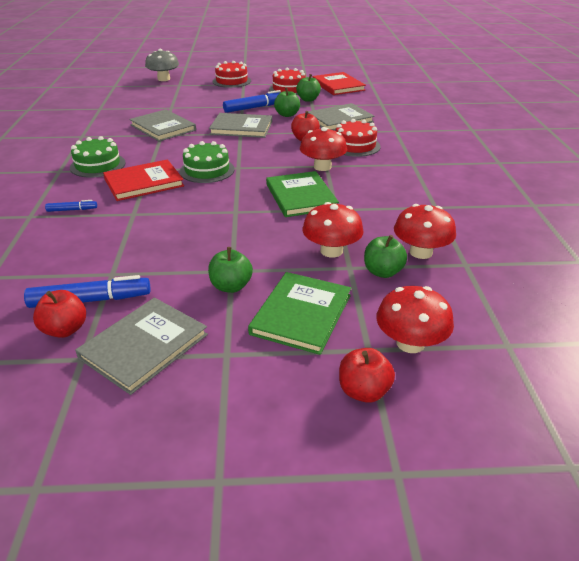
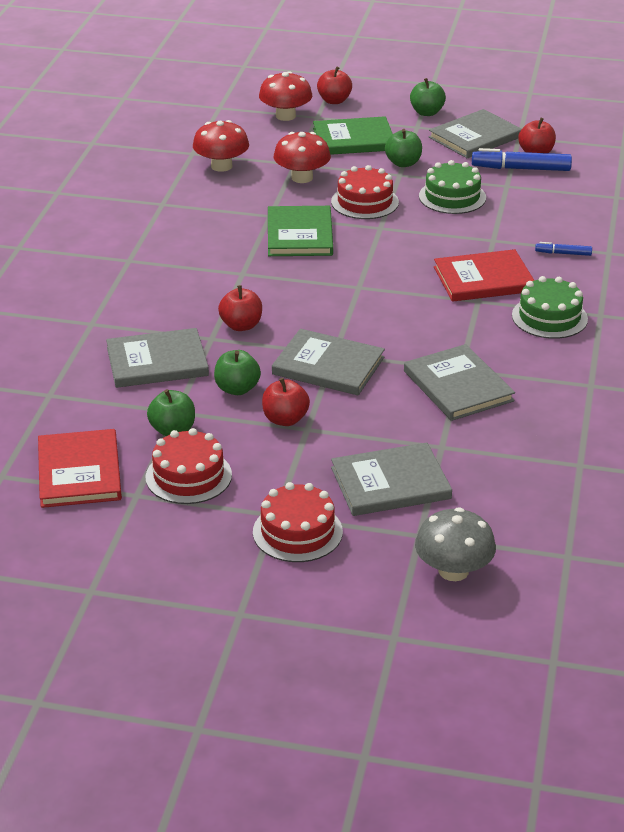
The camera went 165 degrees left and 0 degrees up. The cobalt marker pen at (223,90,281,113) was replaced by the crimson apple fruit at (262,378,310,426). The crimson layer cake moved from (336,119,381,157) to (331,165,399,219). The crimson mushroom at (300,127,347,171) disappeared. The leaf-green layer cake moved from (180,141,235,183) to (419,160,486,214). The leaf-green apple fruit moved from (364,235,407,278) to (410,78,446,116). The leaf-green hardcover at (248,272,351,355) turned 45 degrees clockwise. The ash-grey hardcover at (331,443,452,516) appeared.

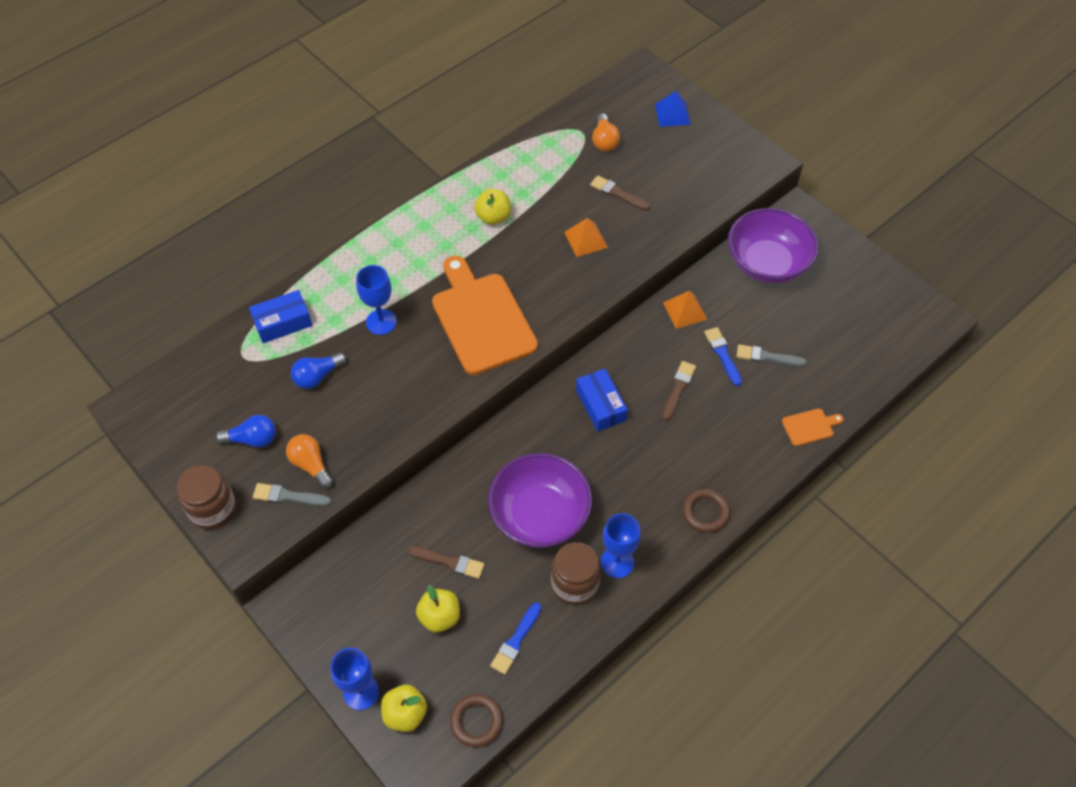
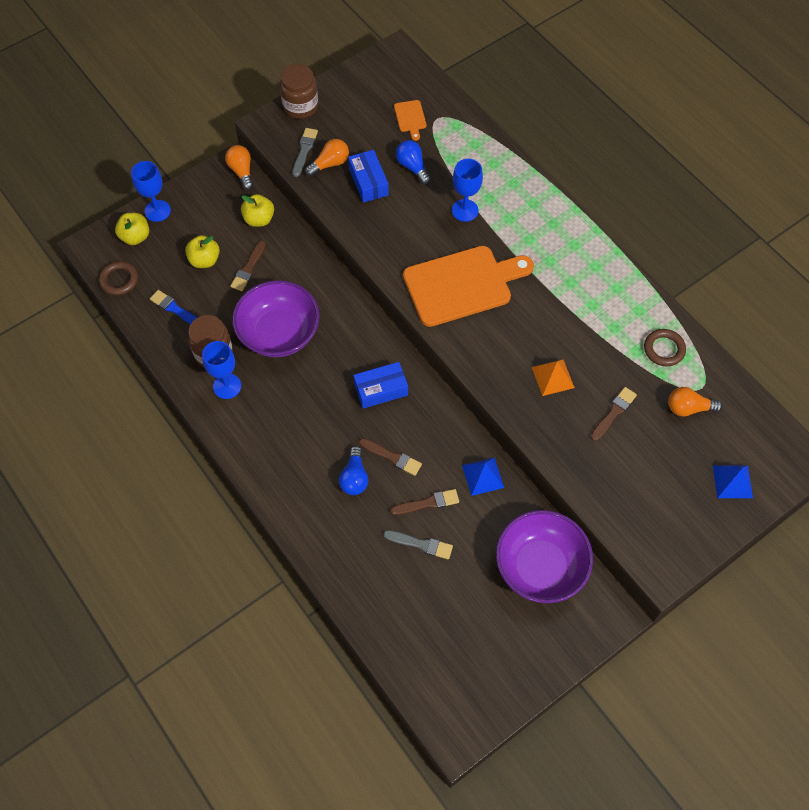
The camera went 95 degrees right and 5 degrees up. The golden apple fruit moved from (474,189,511,225) to (241,194,274,227). The cobalt box moved from (249,290,312,343) to (348,150,389,203). The bright orange pyramid at (663,291,707,329) became the cobalt pyramid at (462,457,504,496). The cobalt paint brush at (704,327,742,386) became the russet paint brush at (391,489,459,515). The ash-grey paint brush at (736,344,807,367) turned 90 degrees clockwise. The bright orange bread board moved from (782,408,844,446) to (394,100,426,141). The cobalt light bulb moved from (215,415,276,448) to (339,446,368,495). The russet hoop moved from (682,489,730,533) to (644,329,686,366). The bright orange light bulb at (225,145,253,190) appeared.

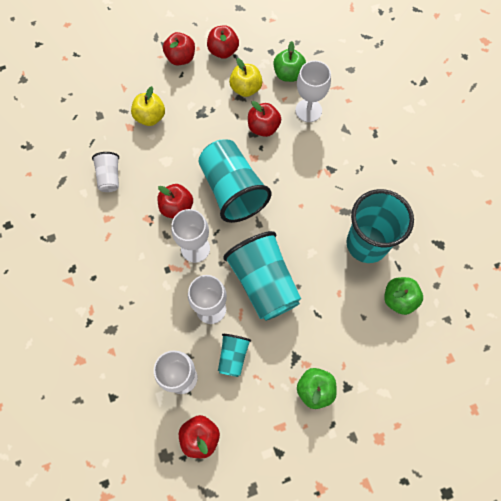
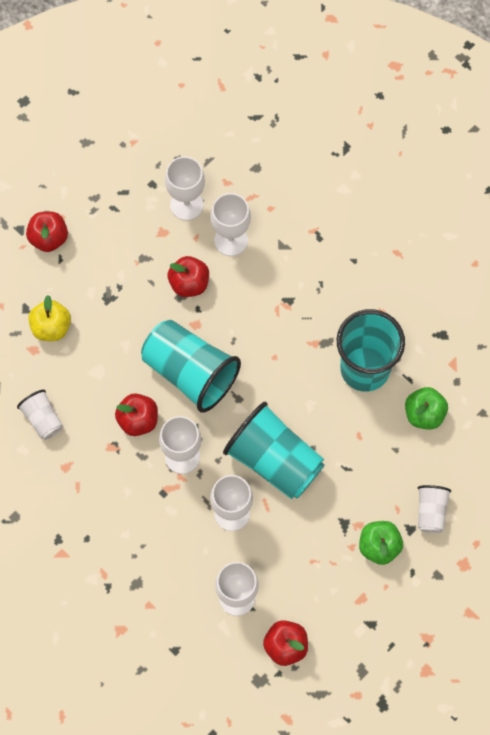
The camera went 25 degrees left and 0 degrees up. The crimson apple fruit at (207,25,239,59) disappeared. The leaf-green apple fruit at (273,41,306,82) was replaced by the pure white goblet at (165,156,205,220). The golden apple fruit at (229,58,262,97) disappeared. The turquoise beaker at (218,334,251,377) disappeared. The pure white beaker at (418,485,451,533) appeared.

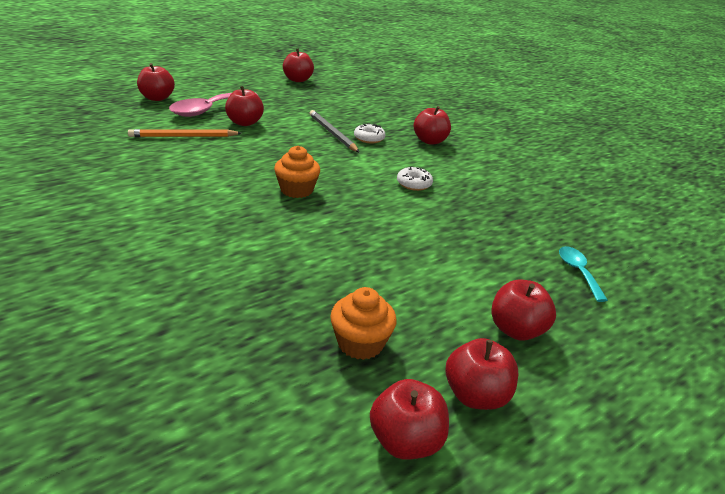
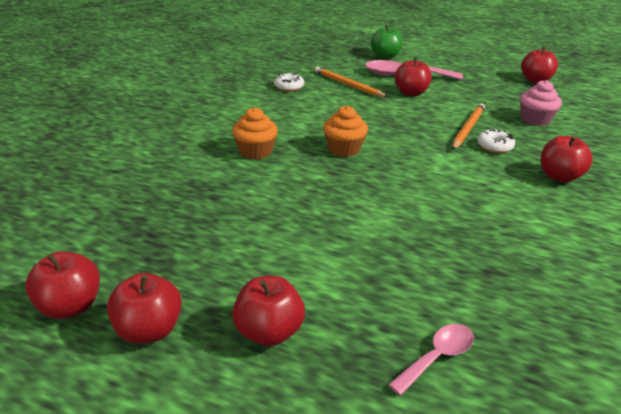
The camera went 60 degrees right and 0 degrees up. The crimson apple fruit at (137,63,175,101) became the leaf-green apple fruit at (371,25,402,59). The ash-grey wooden pencil at (309,110,360,153) became the bright orange wooden pencil at (452,104,485,150). The pure white glazed donut moved from (397,166,433,191) to (274,73,304,91). The turquoise teaspoon at (559,246,608,302) became the rosy teaspoon at (388,324,474,395). The bright orange fairy cake moved from (330,287,396,360) to (232,107,278,159). The rosy fairy cake at (520,80,562,126) appeared.

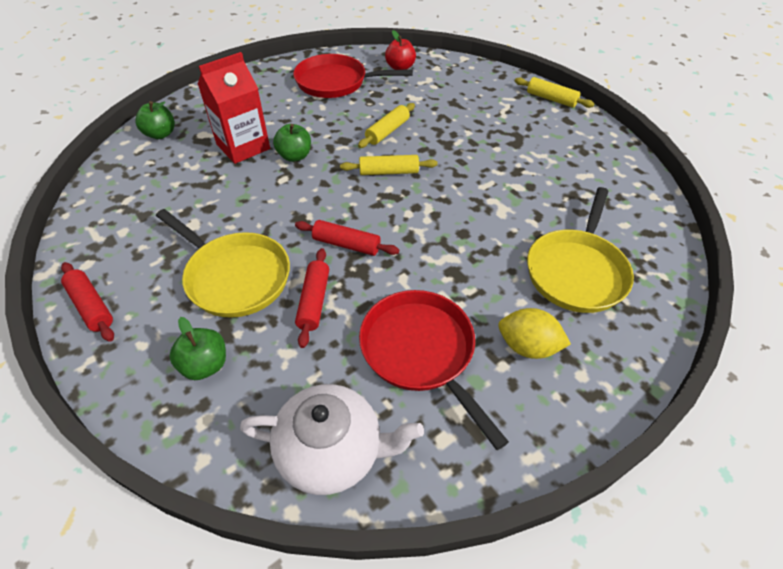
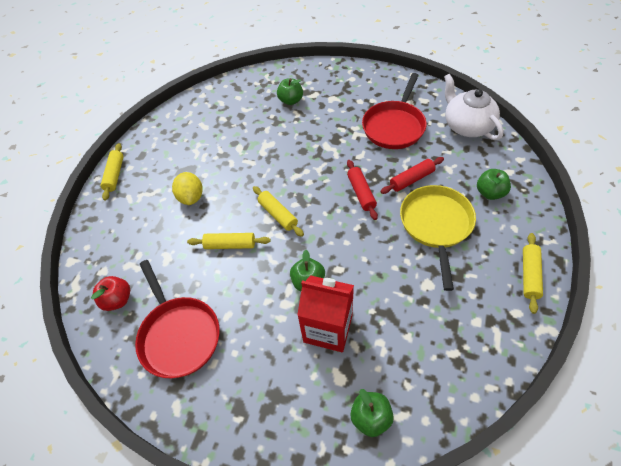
The camera went 120 degrees left and 5 degrees up. The golden skillet at (527,187,634,313) was replaced by the leaf-green apple fruit at (277,78,303,105). The crimson pastry roller at (61,262,114,342) became the golden pastry roller at (523,233,543,314). The golden lemon moved from (498,308,571,359) to (172,172,203,205).

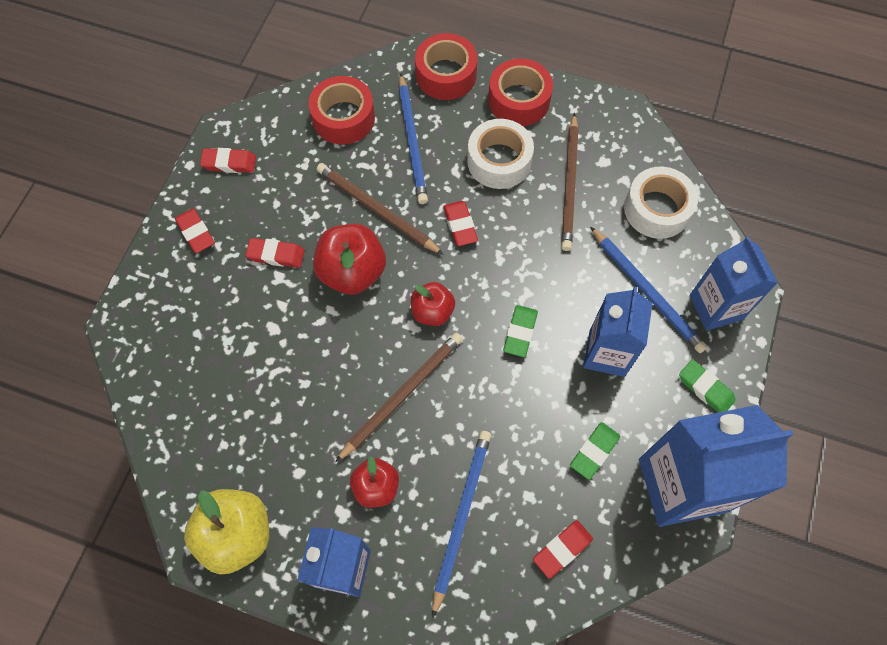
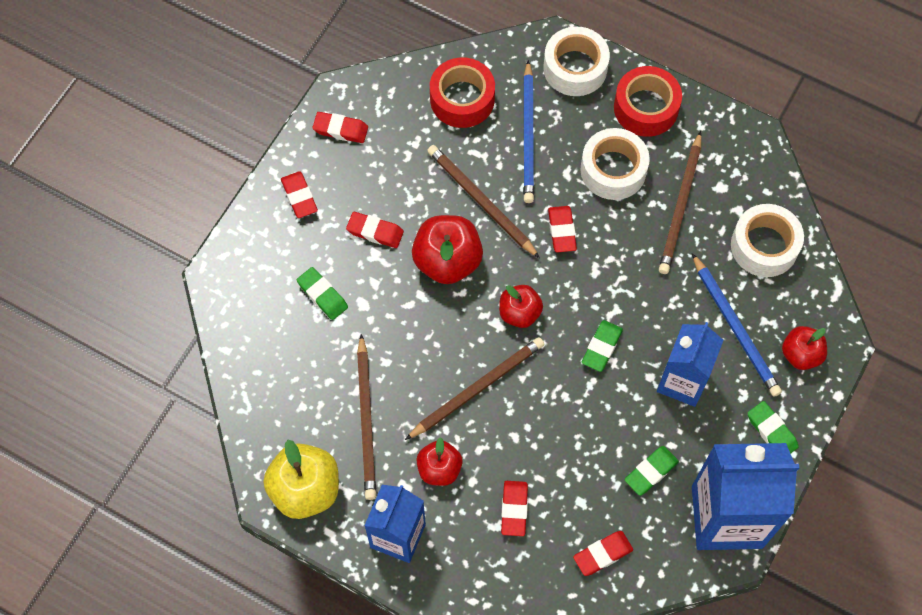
The camera went 10 degrees right and 0 degrees up. The crimson roll of tape at (415,33,478,100) became the pure white roll of tape at (543,27,610,96). The cobalt juice carton at (689,236,778,331) was replaced by the crimson apple fruit at (782,326,827,370). The cobalt wooden pencil at (432,431,491,618) was replaced by the crimson gum eraser at (501,481,528,536). The leaf-green gum eraser at (297,267,348,320) appeared. The russet wooden pencil at (357,334,376,500) appeared.

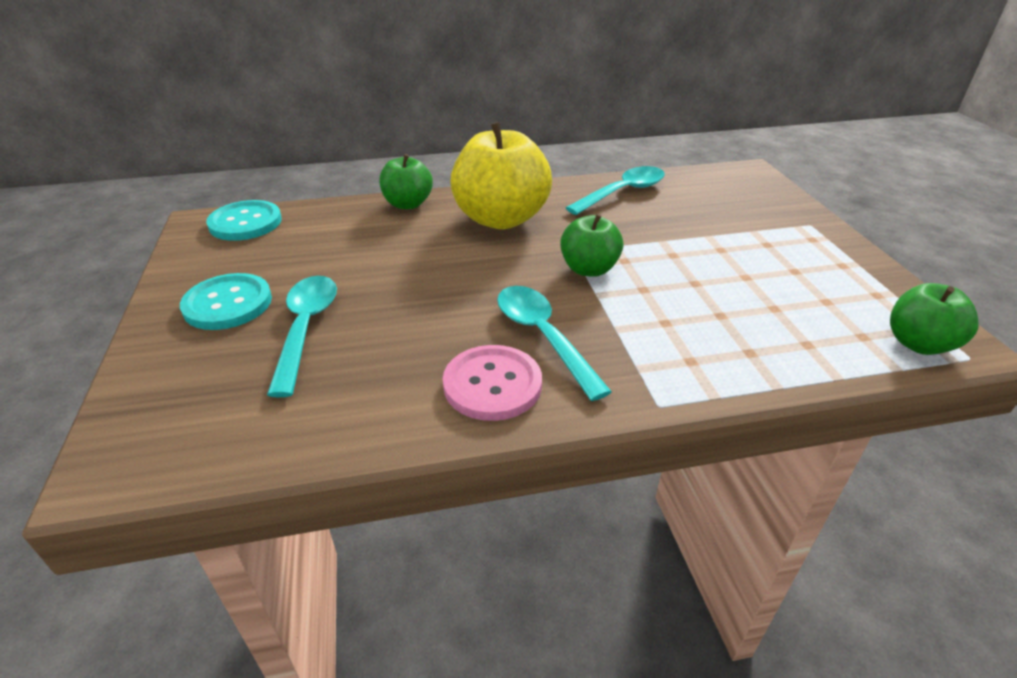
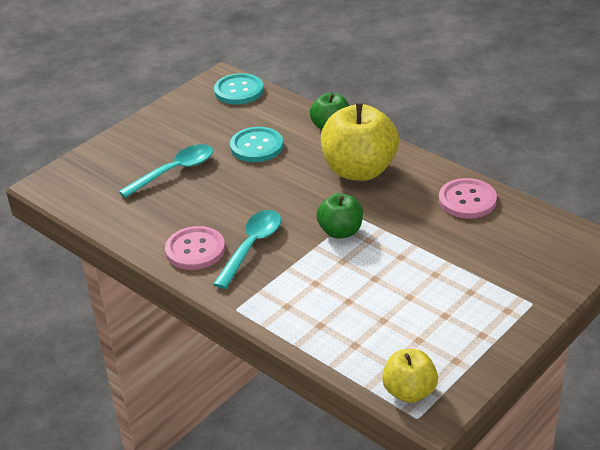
The camera went 55 degrees right and 0 degrees up. The turquoise teaspoon at (566,166,665,215) was replaced by the rosy button at (439,178,497,219). The turquoise button moved from (180,273,272,330) to (230,127,283,162). The leaf-green apple fruit at (890,283,978,355) became the golden apple fruit at (382,349,438,403).

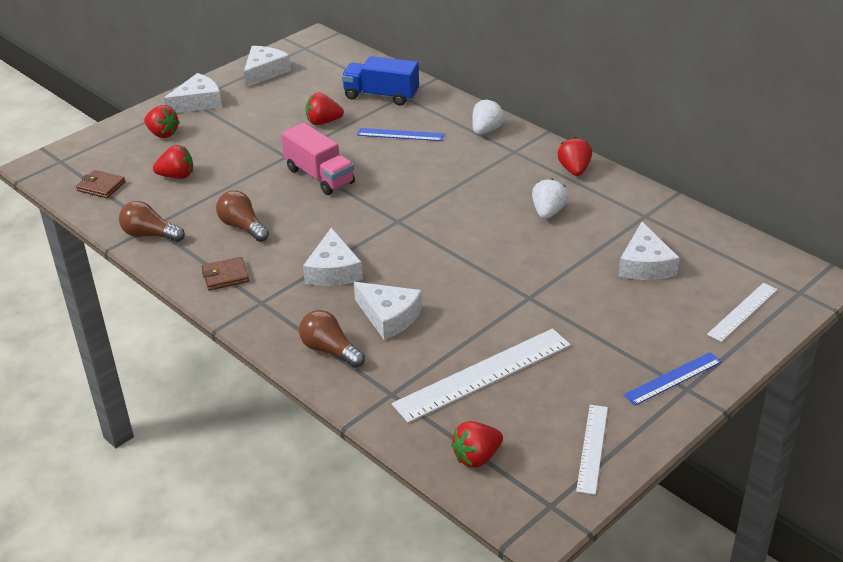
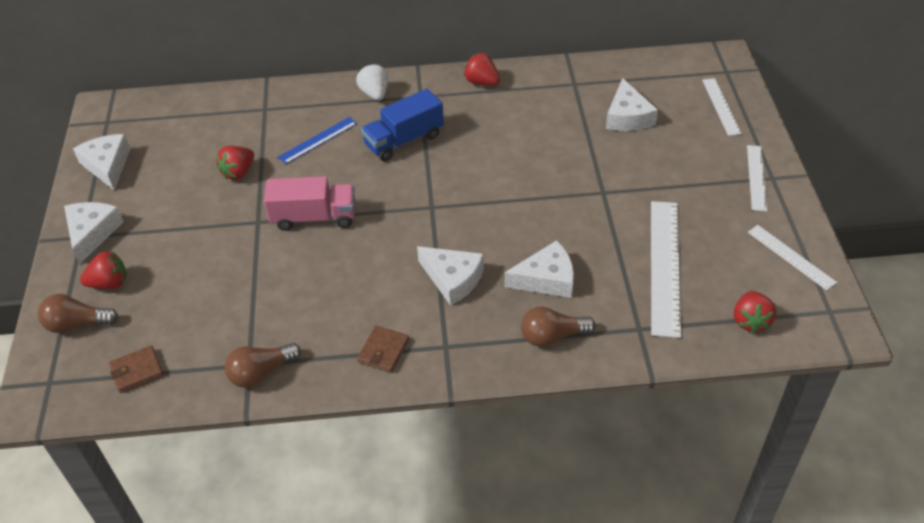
The camera went 50 degrees left and 10 degrees up. The cobalt toy truck moved from (342,56,419,106) to (361,89,444,161). The crimson berry at (153,145,193,179) disappeared. The pure white berry at (532,178,568,219) disappeared. The russet light bulb moved from (216,190,269,242) to (38,294,118,333). The pure white cheese at (619,222,679,280) turned 45 degrees clockwise. The cobalt ruler at (624,352,722,405) became the pure white ruler at (747,145,767,211).

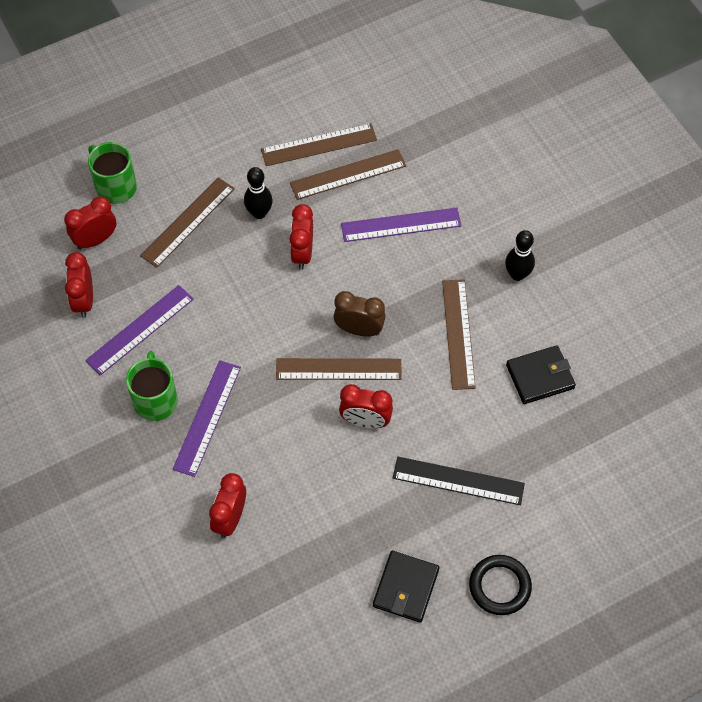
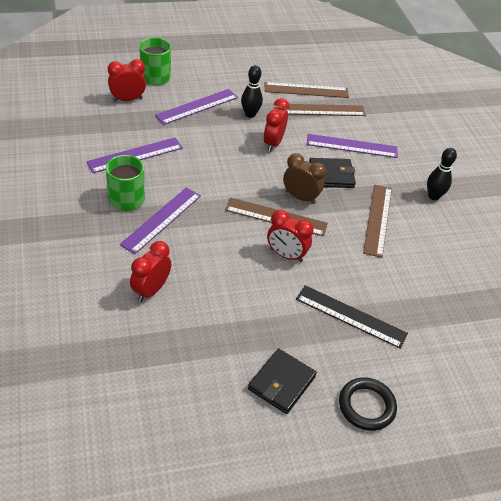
The camera went 10 degrees right and 15 degrees down. The russet ruler at (140,177,235,268) became the royal purple ruler at (155,89,238,125). The crimson bedside clock at (65,252,93,318) disappeared. The black billfold moved from (506,345,576,404) to (309,158,356,188).

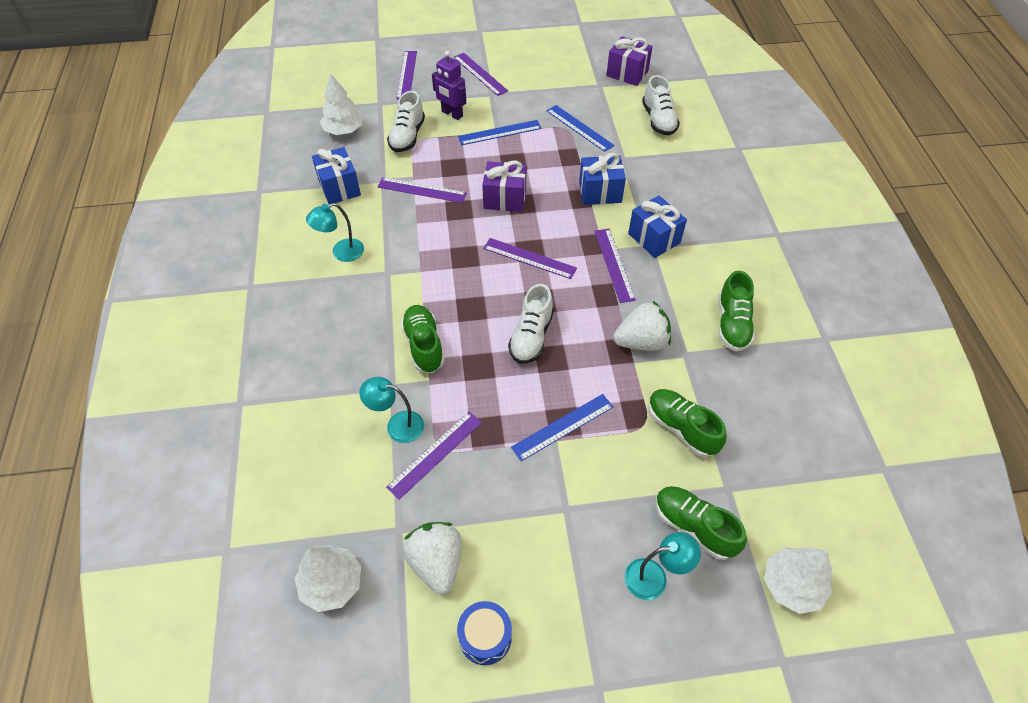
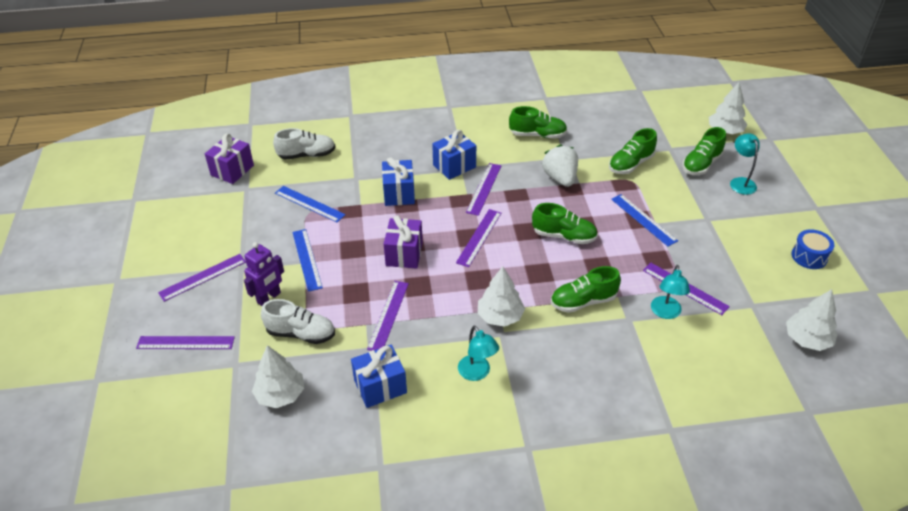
The camera went 90 degrees left and 10 degrees down. The cobalt ruler at (547,105,615,152) turned 75 degrees clockwise. The royal purple ruler at (595,229,636,303) turned 60 degrees counterclockwise. The pure white sneaker at (508,284,554,364) became the leaf-green sneaker at (532,203,598,244). The pure white berry at (403,522,462,594) disappeared. The pure white toy tree at (478,266,525,327) appeared.

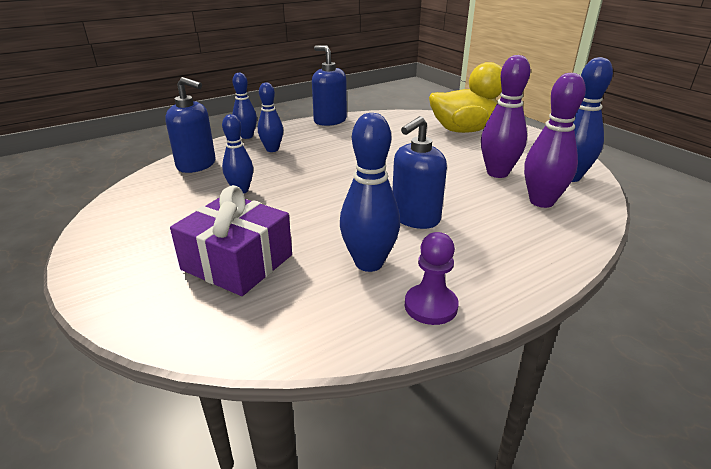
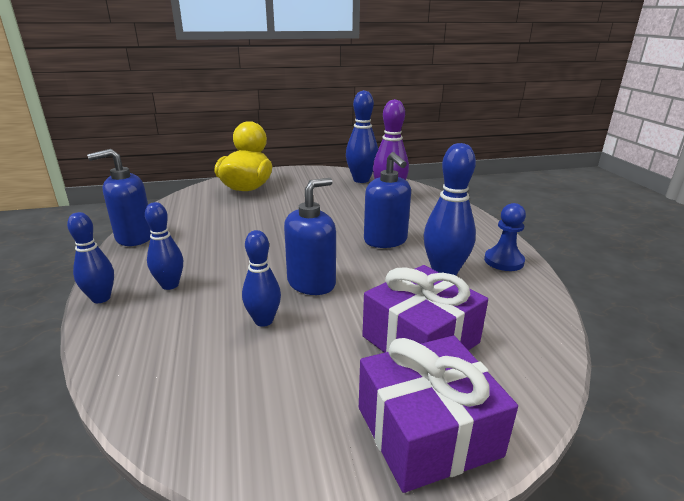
The camera went 70 degrees left and 5 degrees down. The royal purple skittle at (481,55,530,178) disappeared. The cobalt soap dispenser moved from (165,77,216,173) to (284,178,336,295). The royal purple chess pawn at (405,232,459,325) became the cobalt chess pawn at (484,203,526,271). The royal purple gift at (359,336,518,493) appeared.

